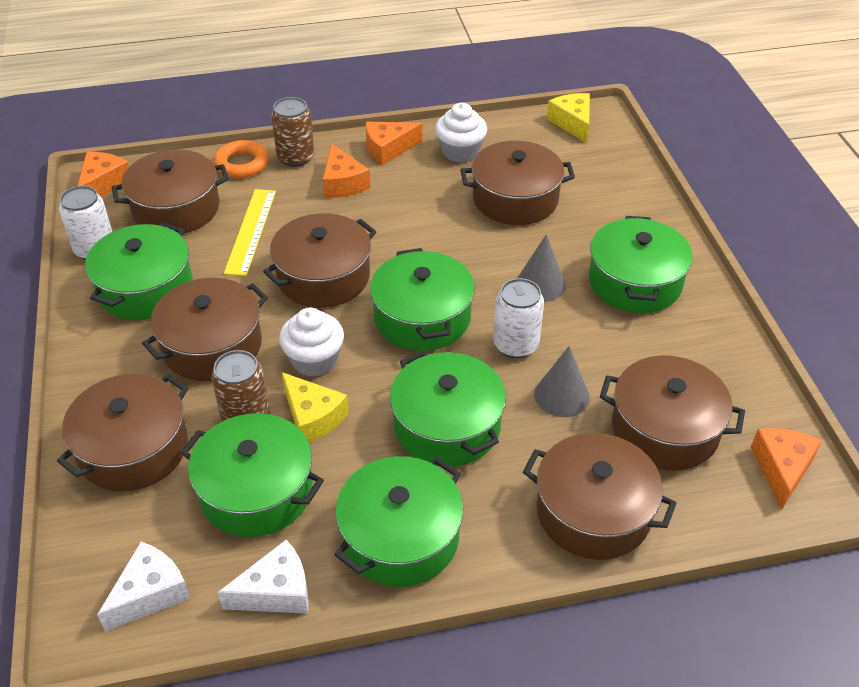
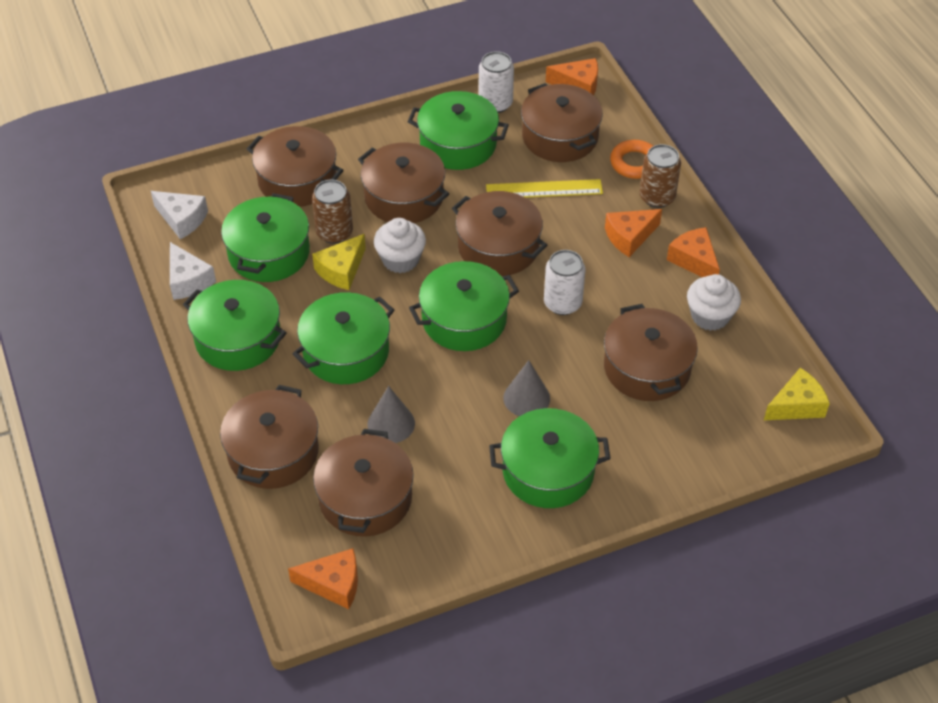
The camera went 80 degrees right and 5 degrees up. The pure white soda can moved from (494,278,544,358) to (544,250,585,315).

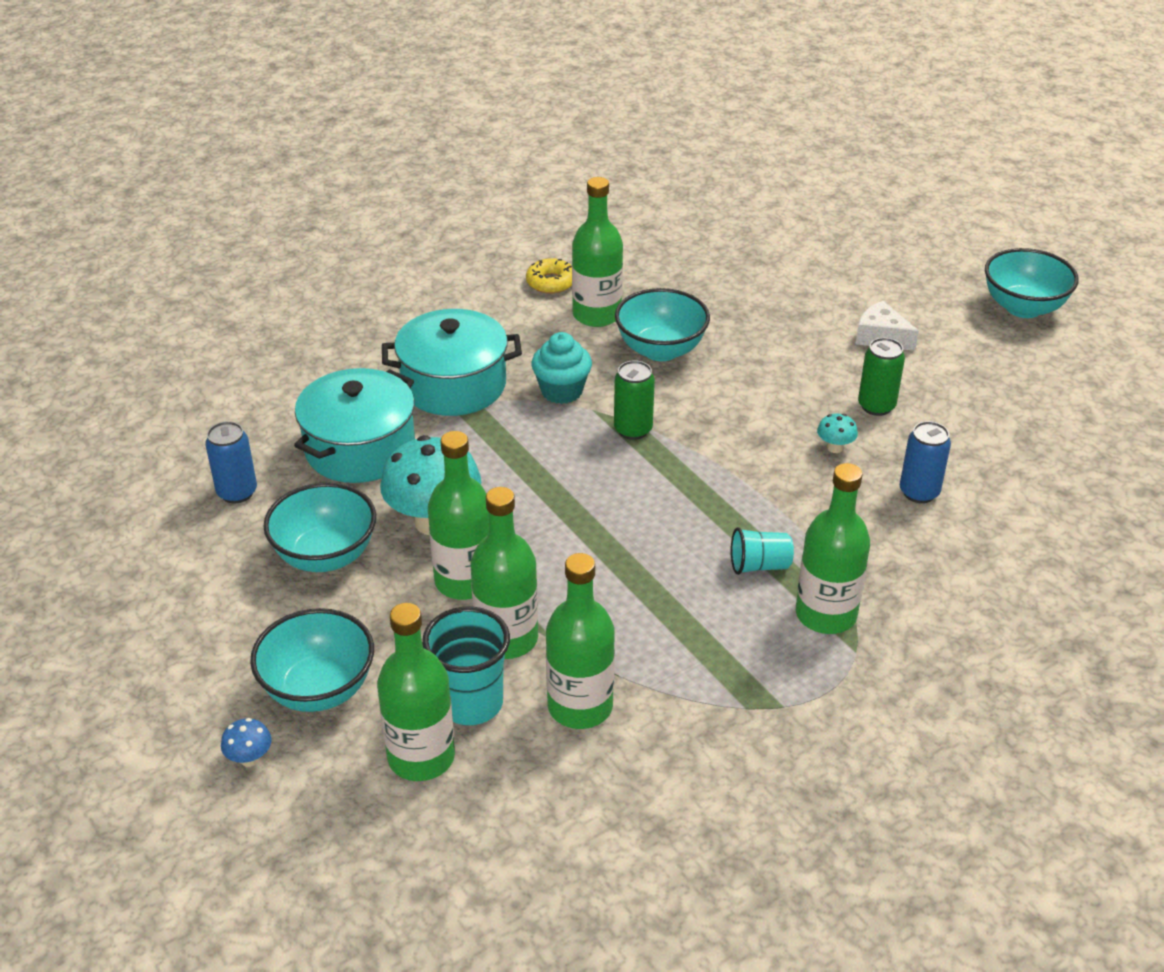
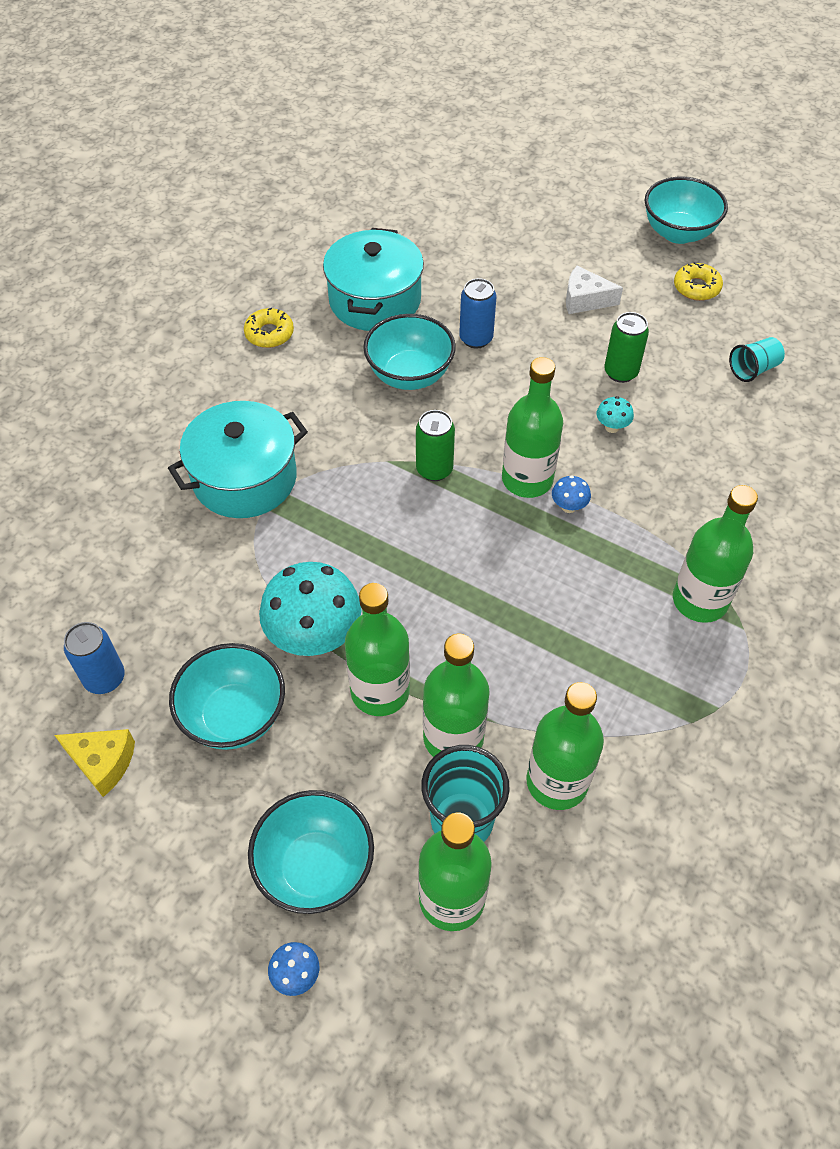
The camera went 25 degrees left and 15 degrees up. The leaf-green flask moved from (572,177,623,327) to (502,357,563,498). The turquoise fairy cake at (531,332,592,404) disappeared. The turquoise stockpot moved from (294,368,415,483) to (323,228,424,331). The cobalt soda can moved from (900,421,951,503) to (459,278,496,349). The turquoise beaker moved from (731,527,794,575) to (729,337,785,382). The golden glazed donut at (674,262,723,301) appeared. The cobalt mushroom at (552,475,591,513) appeared. The golden cheese at (55,729,135,797) appeared.

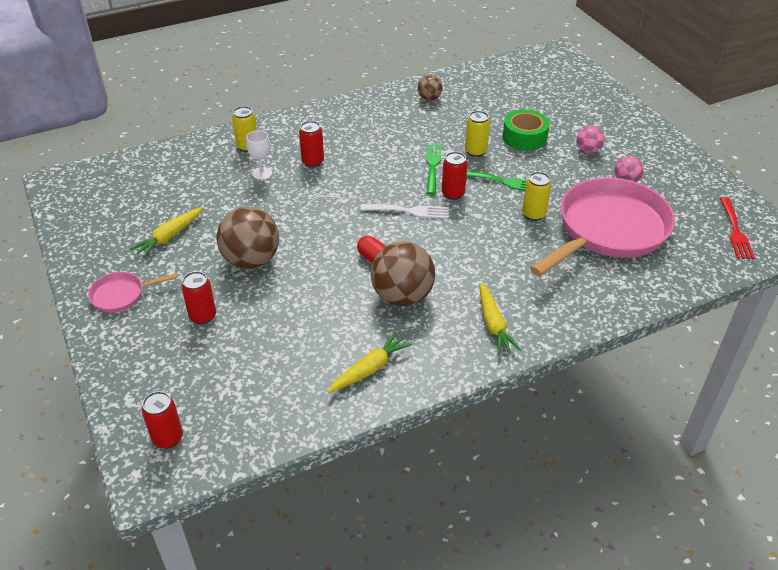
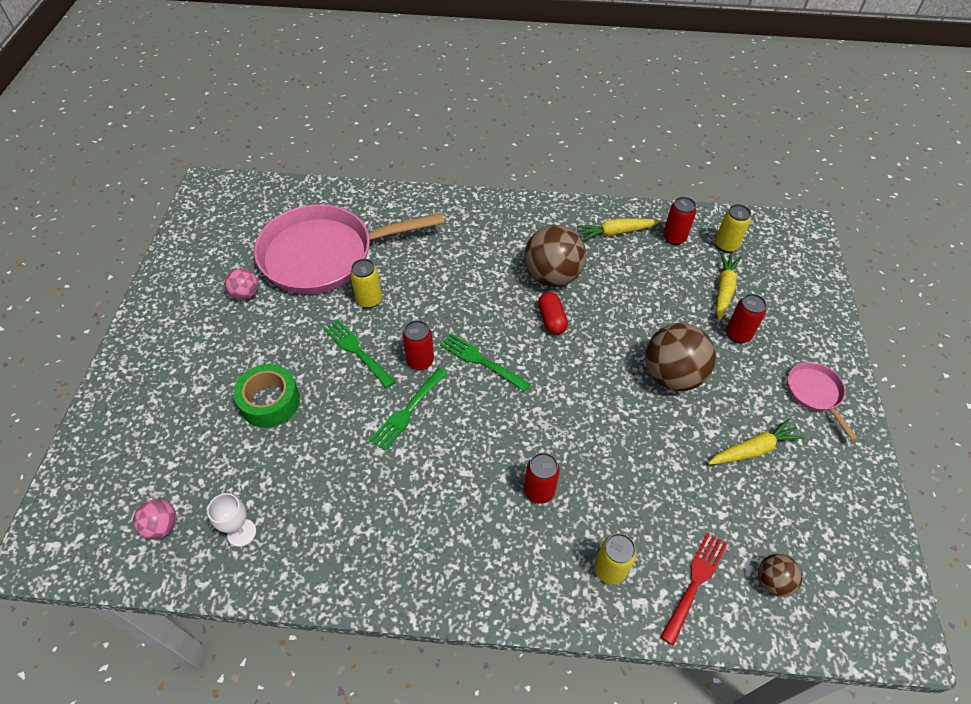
The camera went 150 degrees left and 10 degrees up. The russet sphere moved from (418,75,442,101) to (758,554,802,597). The golden soda can moved from (465,111,490,157) to (715,204,751,253). The rosy sphere moved from (577,126,604,153) to (133,499,177,539). The pure white goblet moved from (246,130,272,180) to (207,493,256,547). The crimson fork moved from (720,197,755,259) to (661,532,727,646). The pure white fork at (360,204,449,219) became the leaf-green fork at (440,333,530,392). The rosy skillet at (88,272,178,312) turned 120 degrees counterclockwise. The golden toy carrot moved from (479,283,521,355) to (716,252,742,321). The crimson soda can moved from (142,391,183,449) to (663,197,696,245).

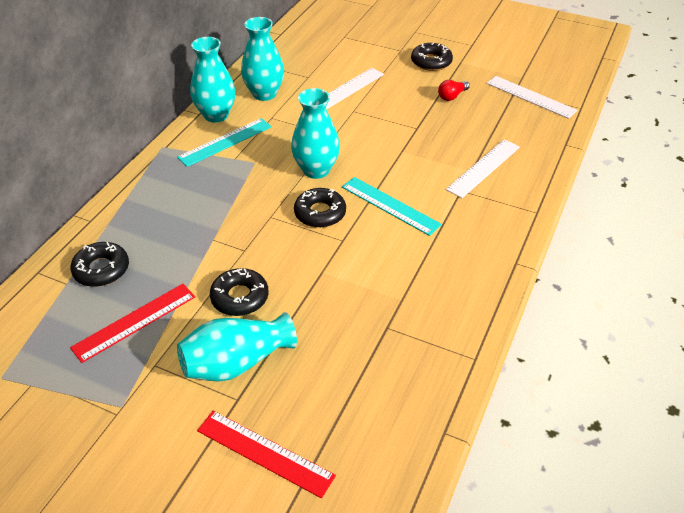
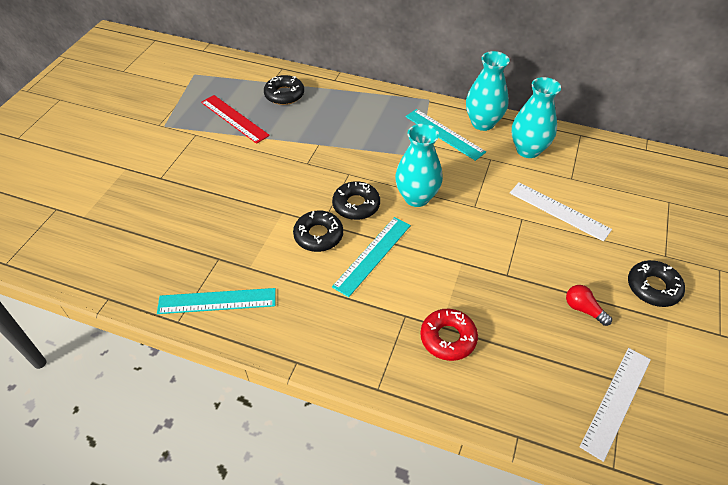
The camera went 85 degrees right and 5 degrees up. The pure white ruler at (446,139,520,198) was replaced by the crimson glazed donut at (420,309,478,361). The black glazed donut moved from (210,268,269,316) to (293,210,343,252). The turquoise tall vase at (177,312,297,382) disappeared. The crimson ruler at (197,411,336,498) disappeared. The turquoise ruler at (157,288,276,314) appeared.

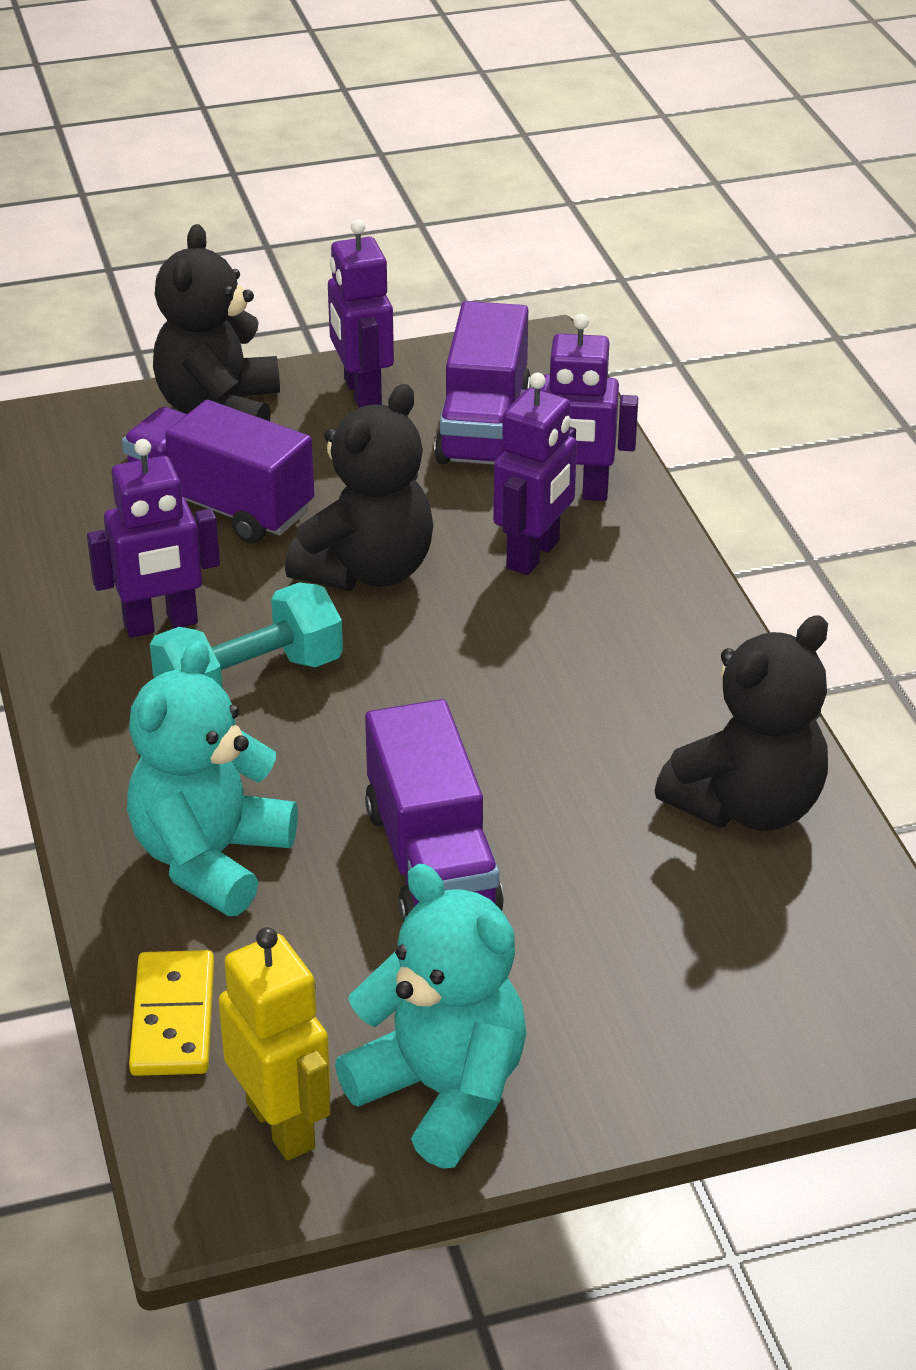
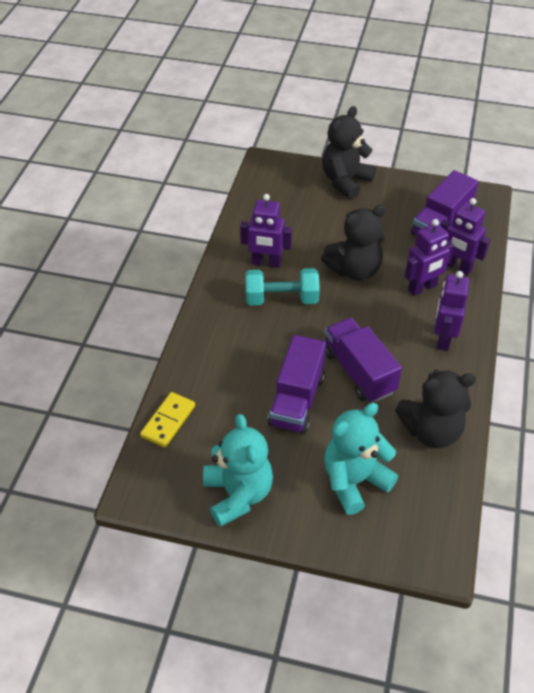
The camera went 30 degrees right and 10 degrees up. The royal purple toy robot moved from (328,219,394,408) to (434,271,469,351). The royal purple toy truck moved from (122,400,315,544) to (325,318,402,403). The turquoise teddy bear moved from (127,640,298,916) to (324,403,398,515). The golden toy robot at (218,927,331,1161) disappeared.

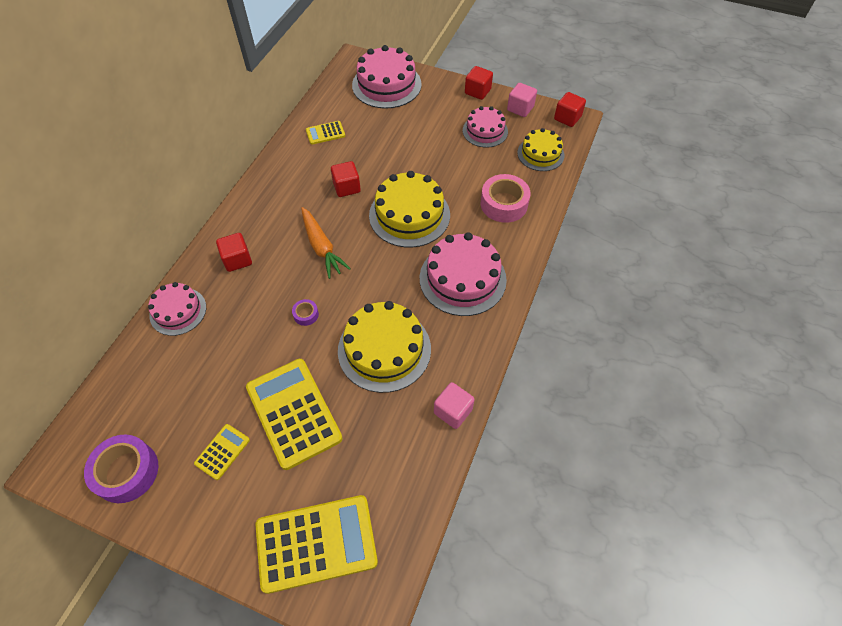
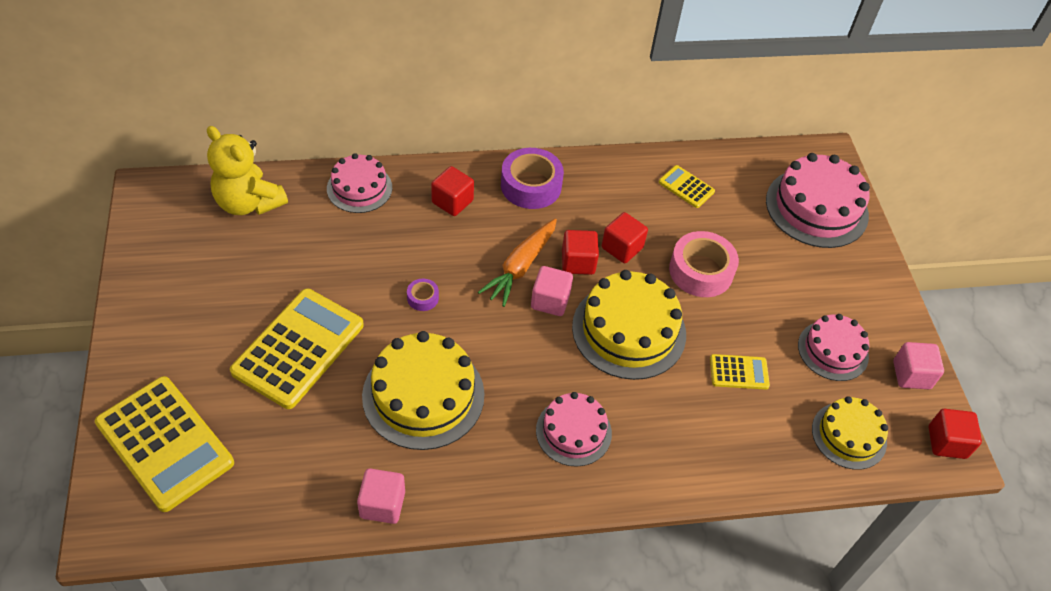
The camera went 55 degrees right and 5 degrees down. The crimson cube moved from (465,66,493,100) to (562,230,599,275). The rosy roll of tape moved from (481,174,531,223) to (669,231,739,297). The rosy layer cake at (420,232,507,316) changed to 0.62 times the size. The golden adding machine moved from (194,424,250,480) to (710,354,770,389). The royal purple roll of tape moved from (84,435,158,503) to (501,148,564,209). The golden teddy bear at (207,126,288,215) appeared. The rosy cube at (531,266,573,316) appeared.

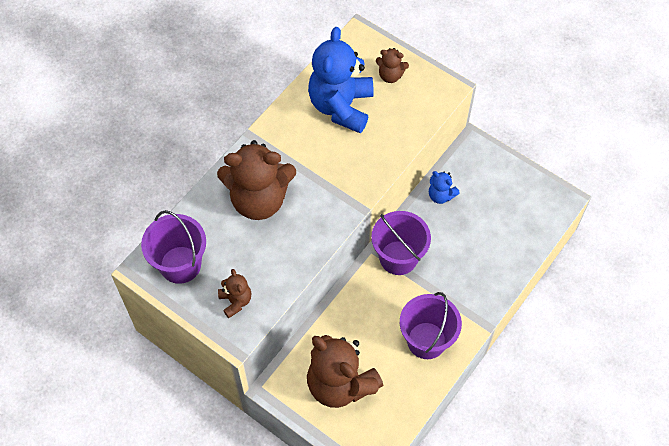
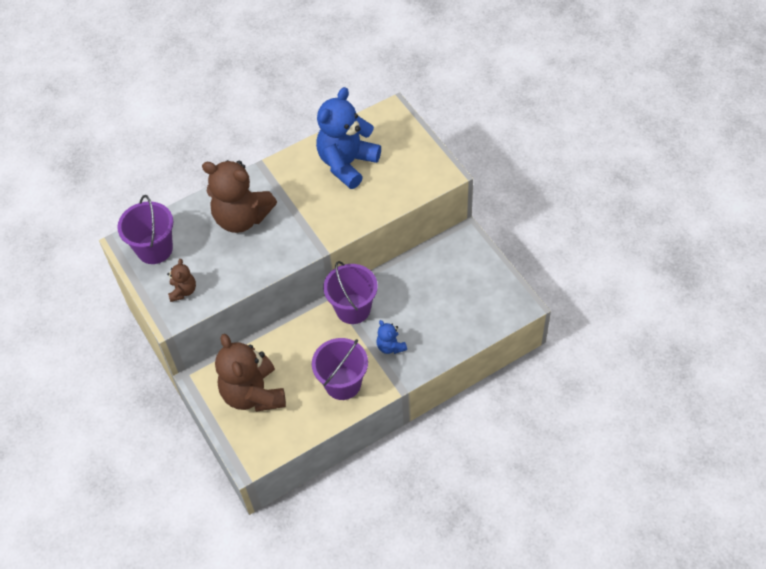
The camera went 25 degrees right and 5 degrees down. The russet teddy bear at (376,48,409,83) disappeared. The cobalt teddy bear moved from (429,171,460,204) to (376,320,407,354).

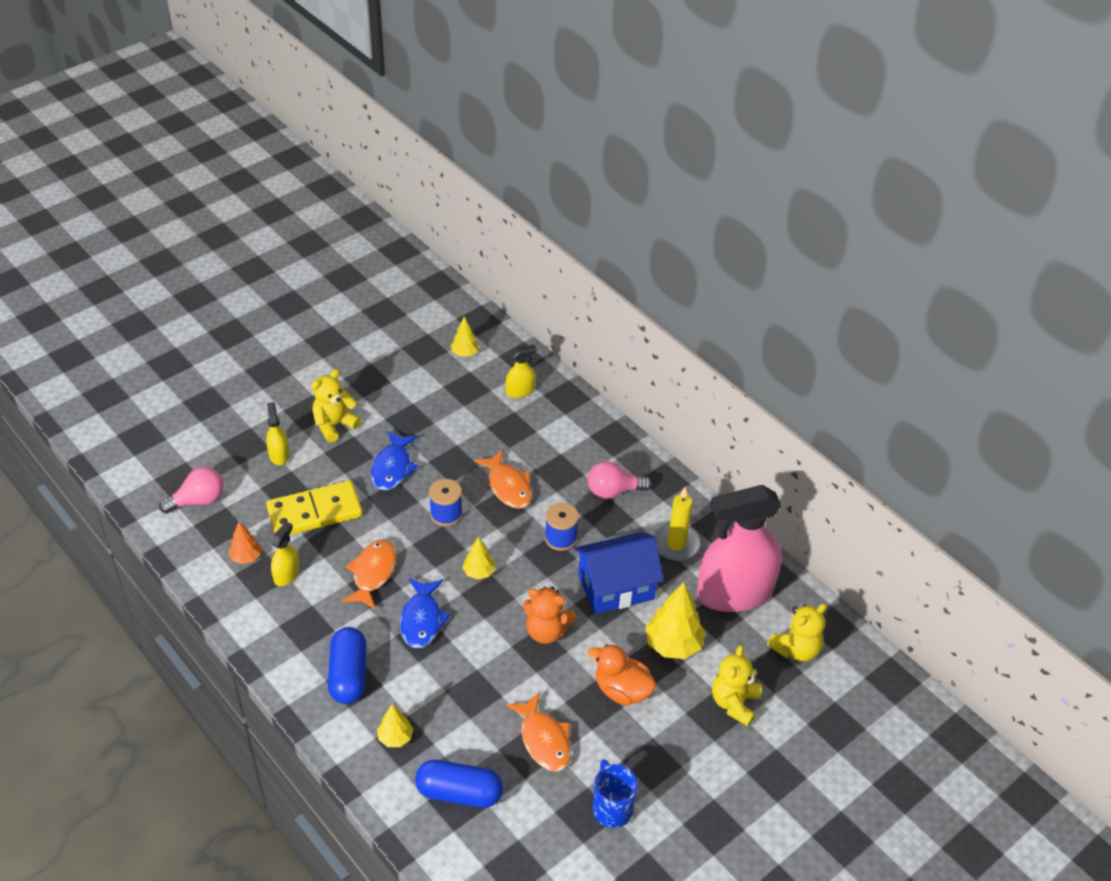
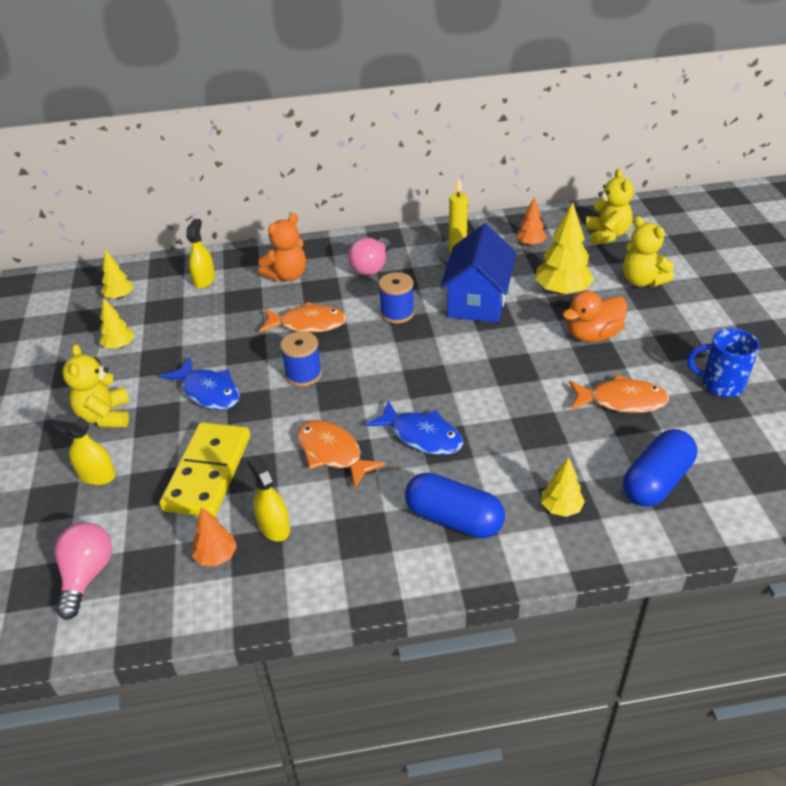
The camera went 55 degrees left and 5 degrees down. The rosy spray cleaner at (697,485,782,612) was replaced by the bright orange toy tree at (516,197,547,246). The golden toy tree moved from (462,537,495,580) to (100,298,134,349). The bright orange teddy bear moved from (523,587,577,644) to (258,214,306,282).

